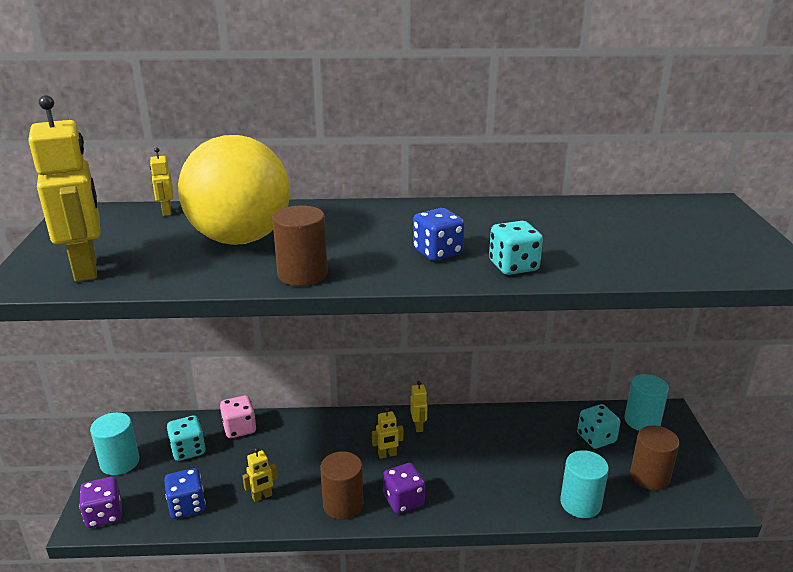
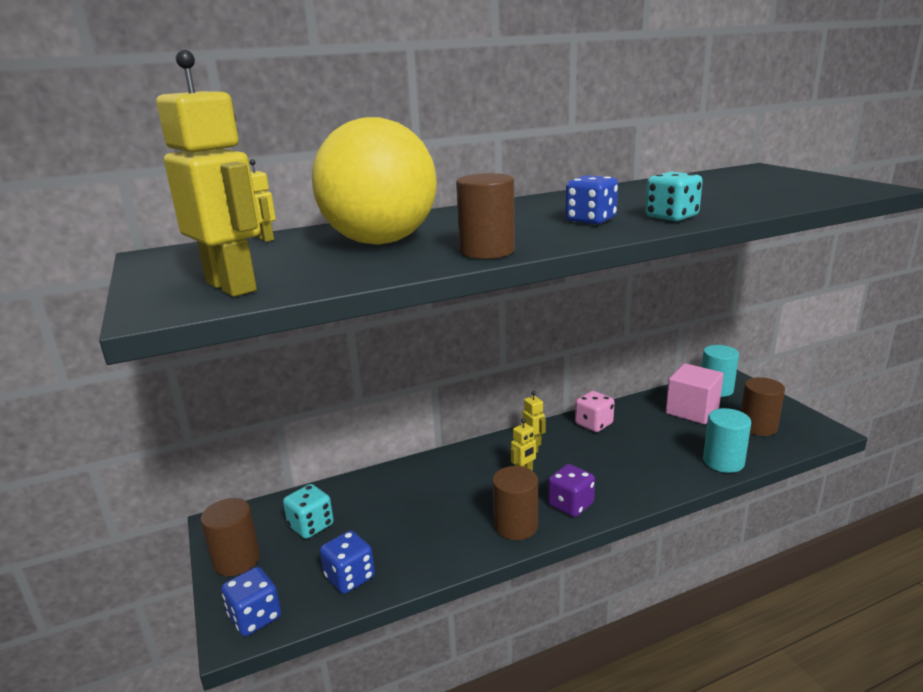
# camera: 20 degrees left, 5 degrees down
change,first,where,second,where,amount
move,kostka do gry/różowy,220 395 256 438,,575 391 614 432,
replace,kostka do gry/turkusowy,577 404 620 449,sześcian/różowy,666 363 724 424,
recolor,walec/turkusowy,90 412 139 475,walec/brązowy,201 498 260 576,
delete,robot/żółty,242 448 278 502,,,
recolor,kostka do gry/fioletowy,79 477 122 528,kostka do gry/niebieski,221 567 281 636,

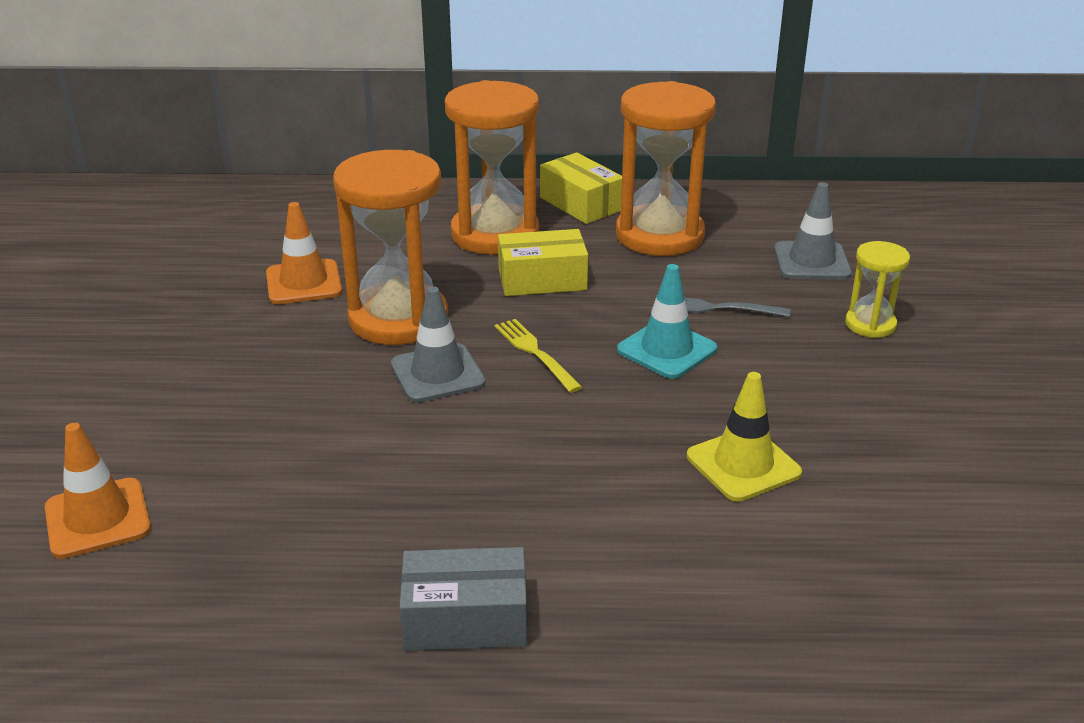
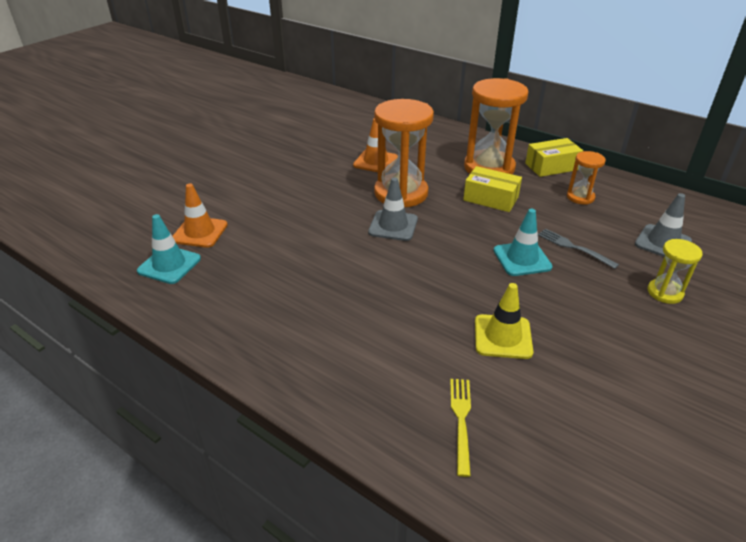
# camera: 35 degrees right, 5 degrees up
change,first,where,second,where,amount
resize,klepsydra/pomarańczowy,616 81 716 256,,567 151 606 205,x0.50
rotate,pudełko/żółty,540 152 622 224,,525 138 583 177,75 degrees clockwise
move,widelec/żółty,495 319 583 393,,450 379 471 477,
delete,pudełko/szary,399 547 527 651,,,
insert,,,pachołek/turkusowy,137 214 201 284,

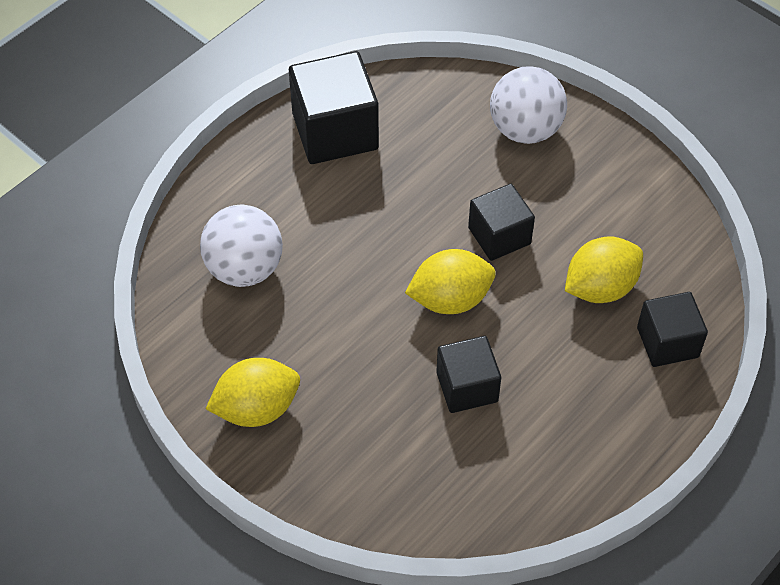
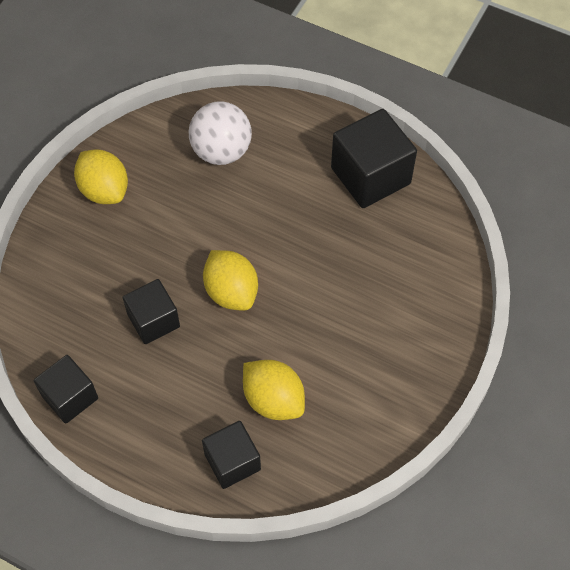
# camera: 75 degrees right, 5 degrees up
change,first,where,second,where,amount
delete,piłka/biały,490 66 567 144,,,
move,sześcian/czarny,468 184 535 261,,34 355 98 424,

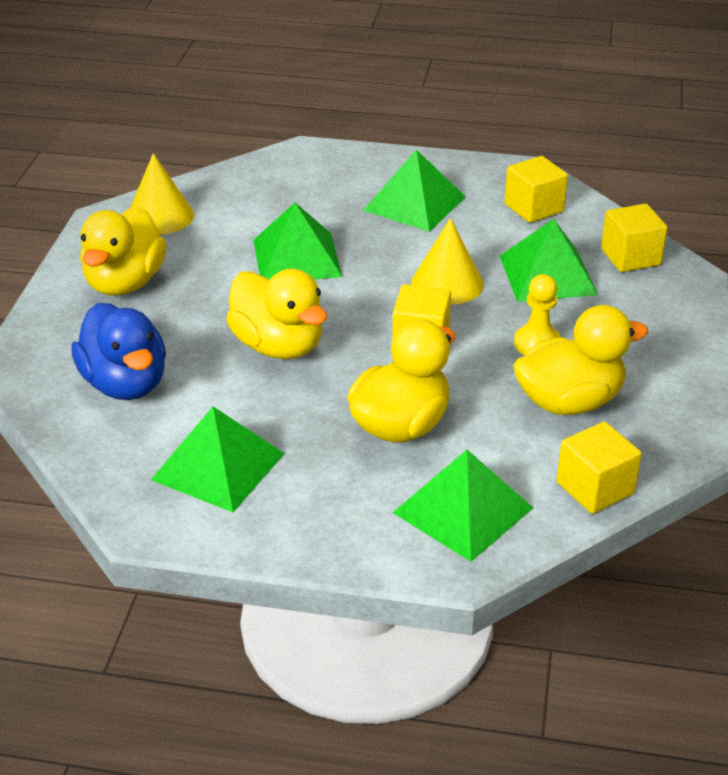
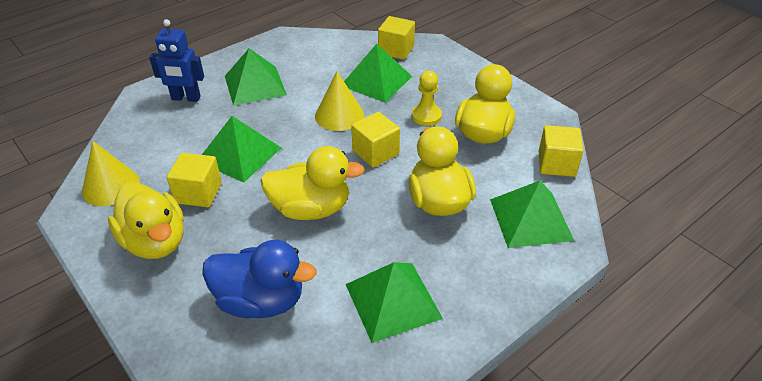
# camera: 50 degrees left, 5 degrees up
change,first,where,second,where,amount
move,sześcian/żółty,505 156 568 223,,167 153 222 207,
insert,,,robot/niebieski,149 19 204 102,

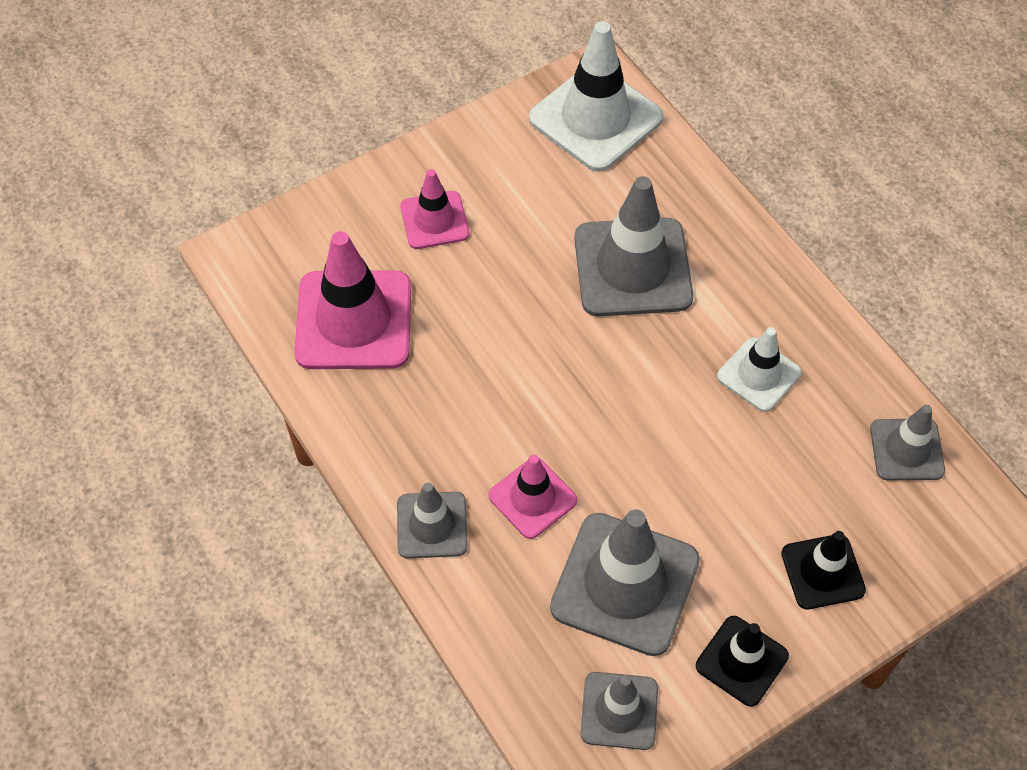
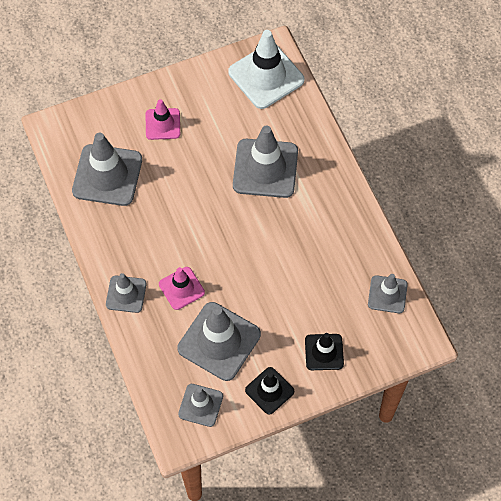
# camera: 10 degrees right, 5 degrees up
change,first,where,second,where,amount
recolor,pachołek/różowy,294 231 411 369,pachołek/szary,72 133 142 206,
delete,pachołek/biały,717 327 802 412,,,

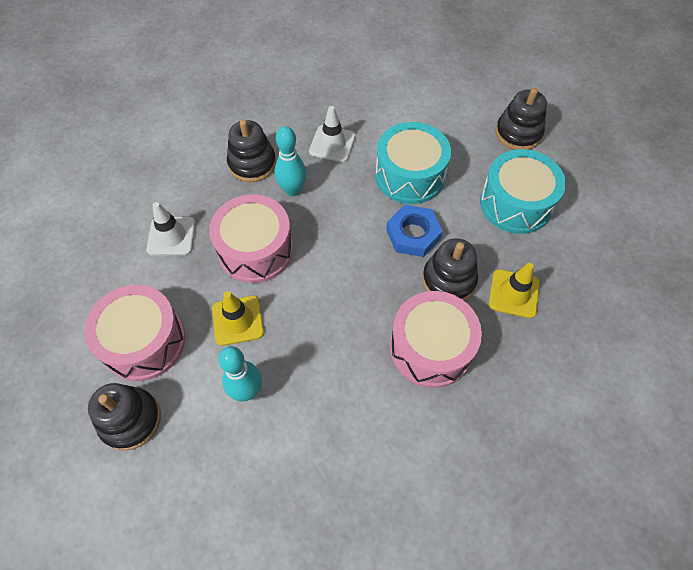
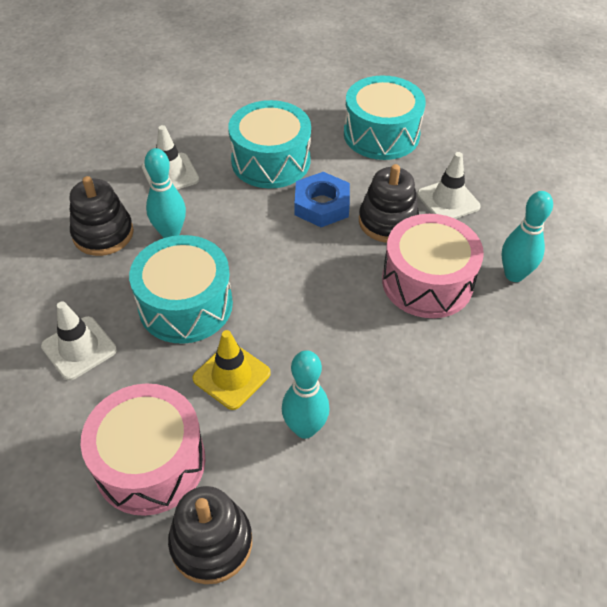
# camera: 40 degrees left, 10 degrees down
change,first,where,second,where,amount
delete,zabawka nakładanka/czarny,495 88 547 150,,,
recolor,bęben/różowy,209 194 293 283,bęben/turkusowy,129 235 233 344,
recolor,pachołek/żółty,489 263 540 318,pachołek/biały,417 152 481 219,
insert,,,kręgiel/turkusowy,502 191 553 282,

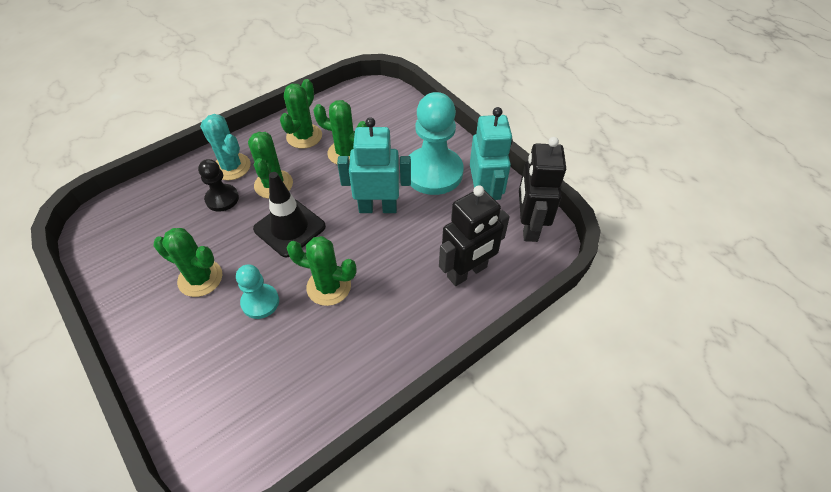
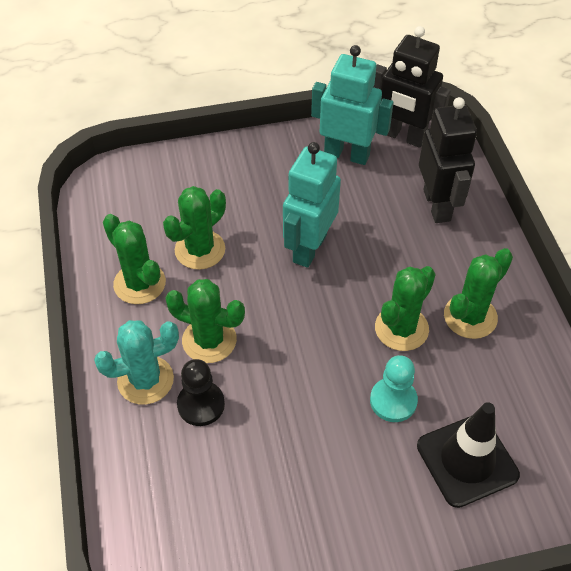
# camera: 65 degrees left, 0 degrees up
change,first,where,second,where,amount
delete,pionek/turkusowy,409 92 464 195,,,
move,pachołek/czarny,253 172 326 258,,417 402 520 508,
move,kaktus/zielony,154 228 222 297,,444 248 513 339,

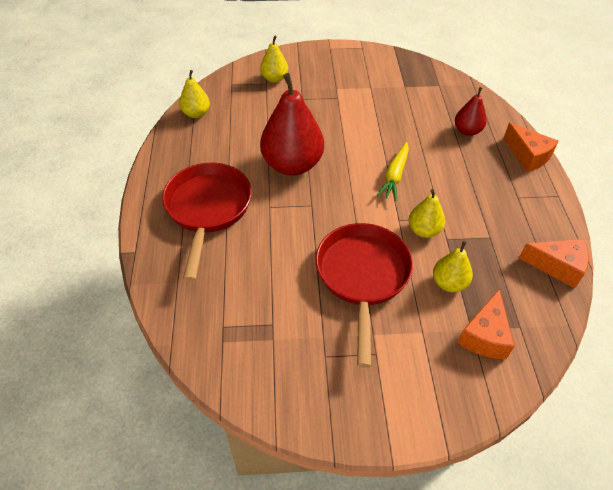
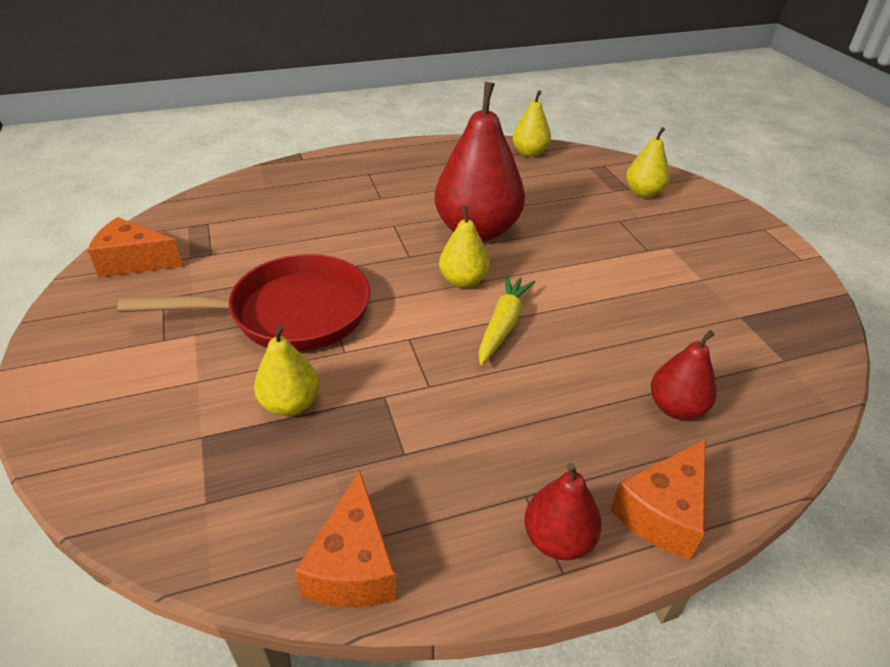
# camera: 75 degrees right, 10 degrees down
change,first,where,second,where,amount
rotate,marchewka/żółty,376 142 409 201,,479 275 535 365,105 degrees clockwise
delete,patelnia/czerwony,162 163 252 281,,,
move,gruszka/żółty,409 189 445 238,,439 206 490 288,
move,ser/pomarańczowy,457 289 515 359,,88 217 183 277,
insert,,,gruszka/czerwony,524 463 602 560,

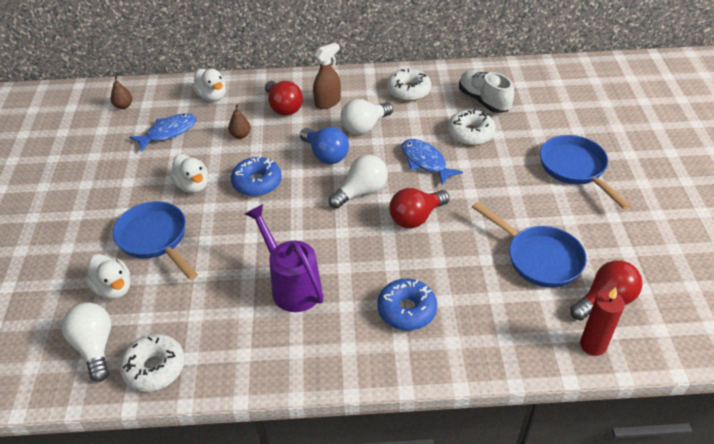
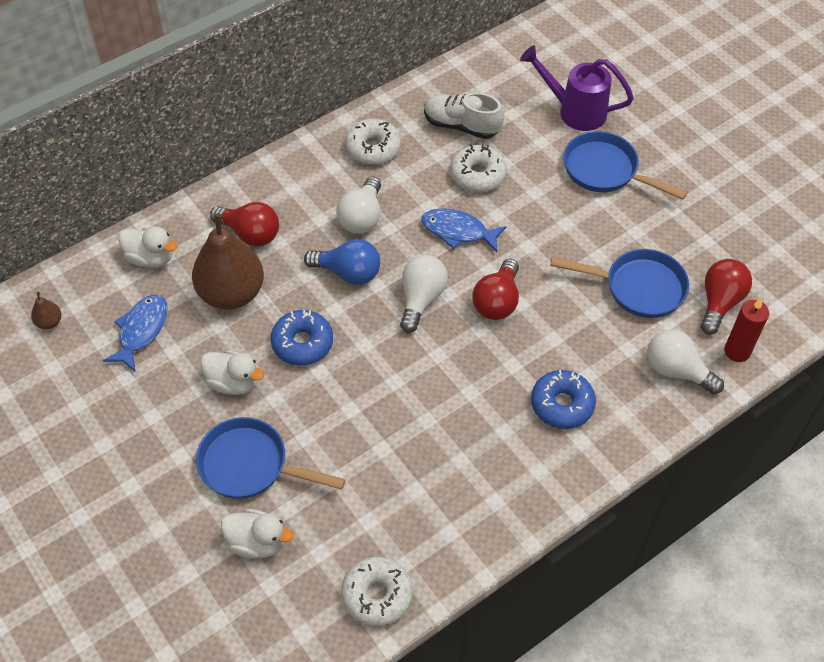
# camera: 35 degrees left, 10 degrees up
change,first,where,second,where,amount
delete,spryskiwacz/brązowy,313 43 341 109,,,
resize,gruszka/brązowy,228 104 251 139,,192 213 264 309,x2.45
move,konewka/fioletowy,245 204 324 312,,520 46 634 131,
move,żarówka/biały,62 302 111 382,,647 329 724 394,

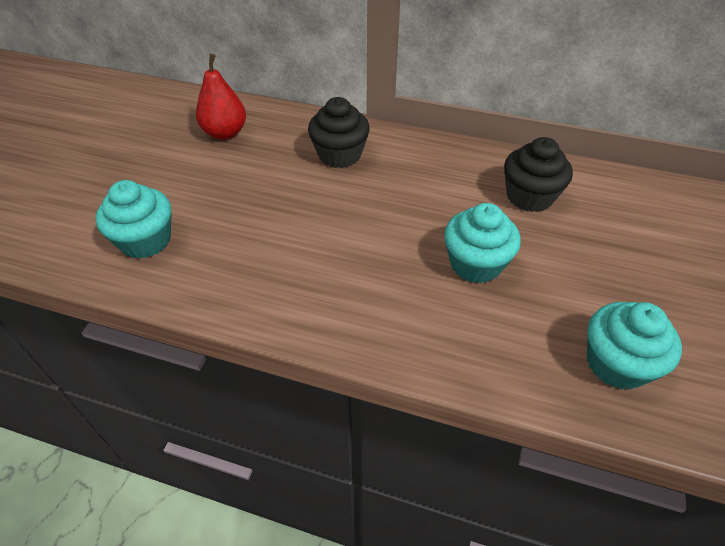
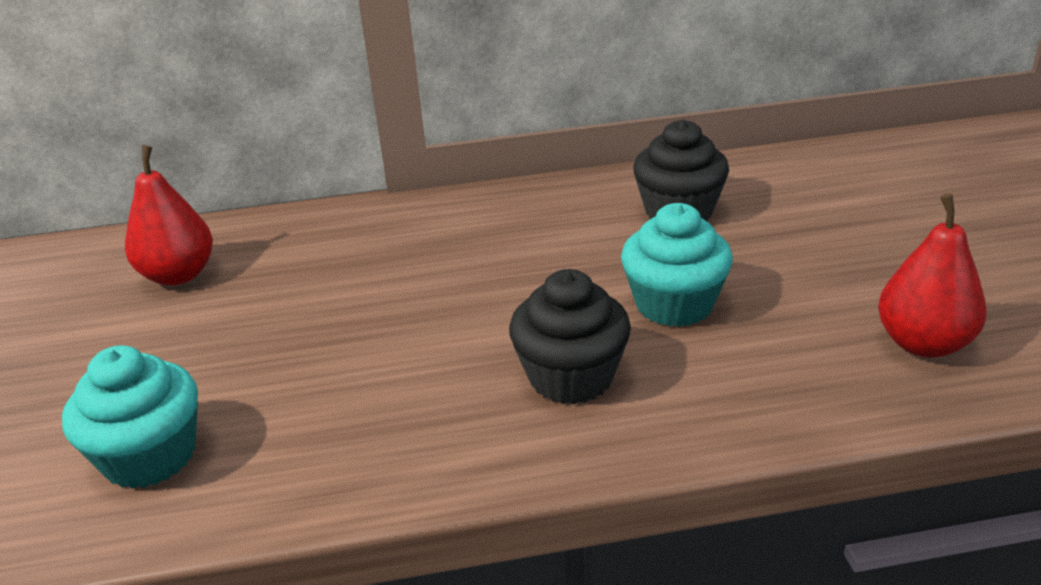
# camera: 25 degrees left, 15 degrees down
change,first,where,second,where,amount
move,muffinka/czarny,308 97 370 168,,509 269 631 404,
replace,muffinka/turkusowy,587 302 682 390,gruszka/czerwony,878 193 986 358,

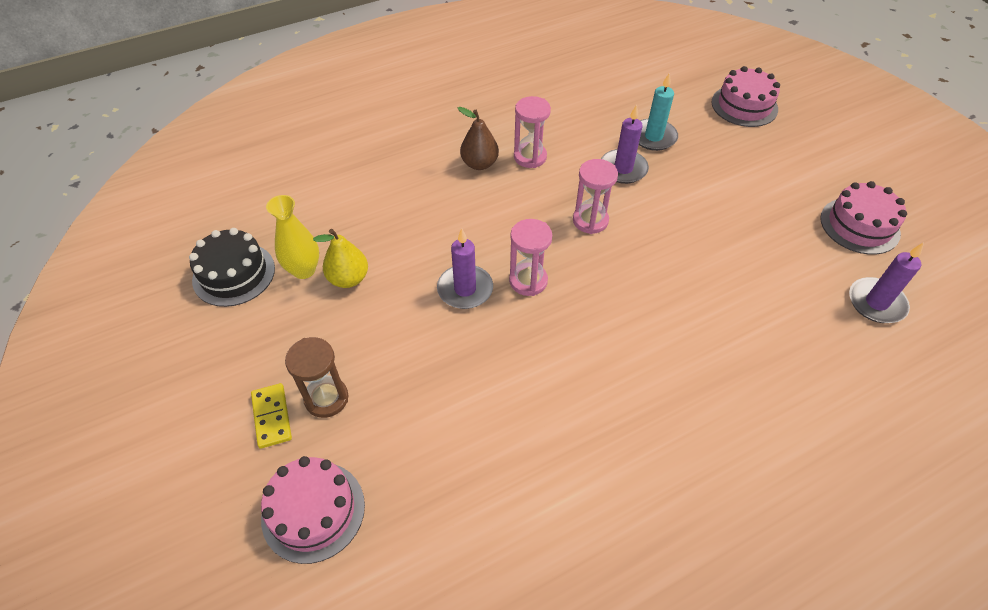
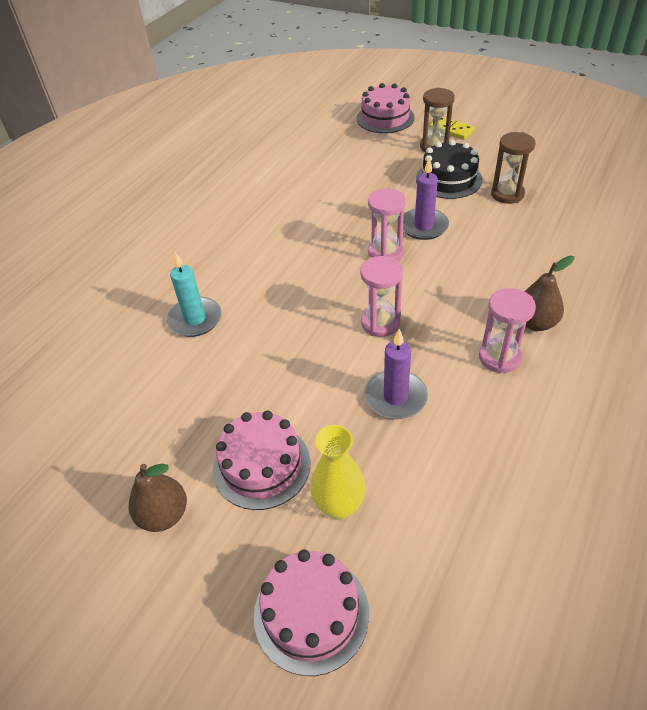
# camera: 150 degrees right, 5 degrees down
change,first,where,second,where,amount
move,świeca/turkusowy,639 72 678 151,,167 252 222 337,
move,tort/różowy,820 181 907 255,,213 411 310 510,
move,wazon/żółty,266 195 319 279,,310 425 365 520,
move,tort/czarny,189 228 275 307,,416 140 483 199,
replace,gruszka/żółty,313 229 368 288,klepsydra/brązowy,491 132 536 204,
delete,świeca/fioletowy,849 242 924 323,,,
insert,,,gruszka/brązowy,129 464 187 532,

